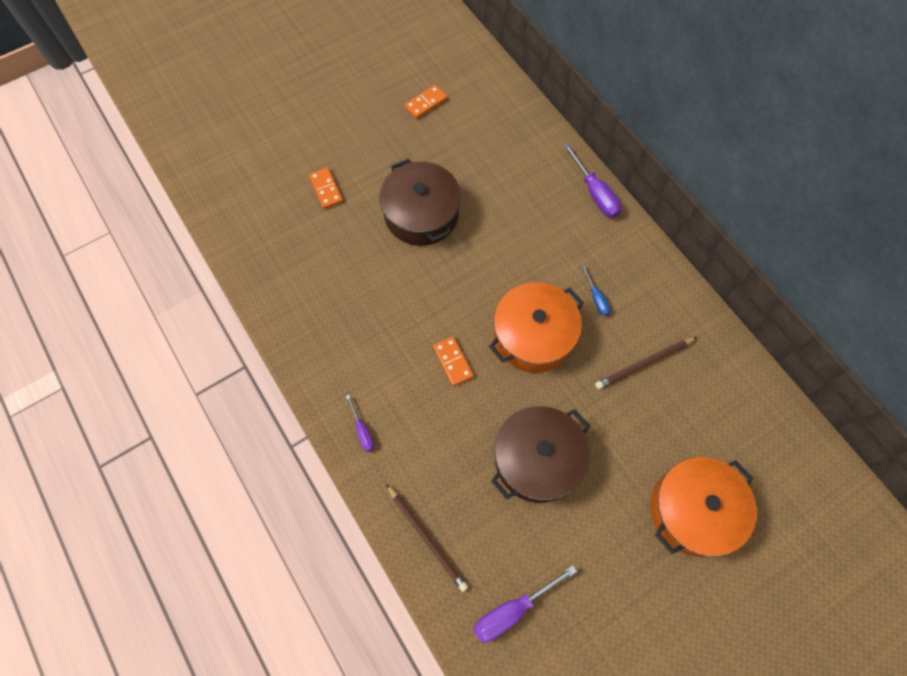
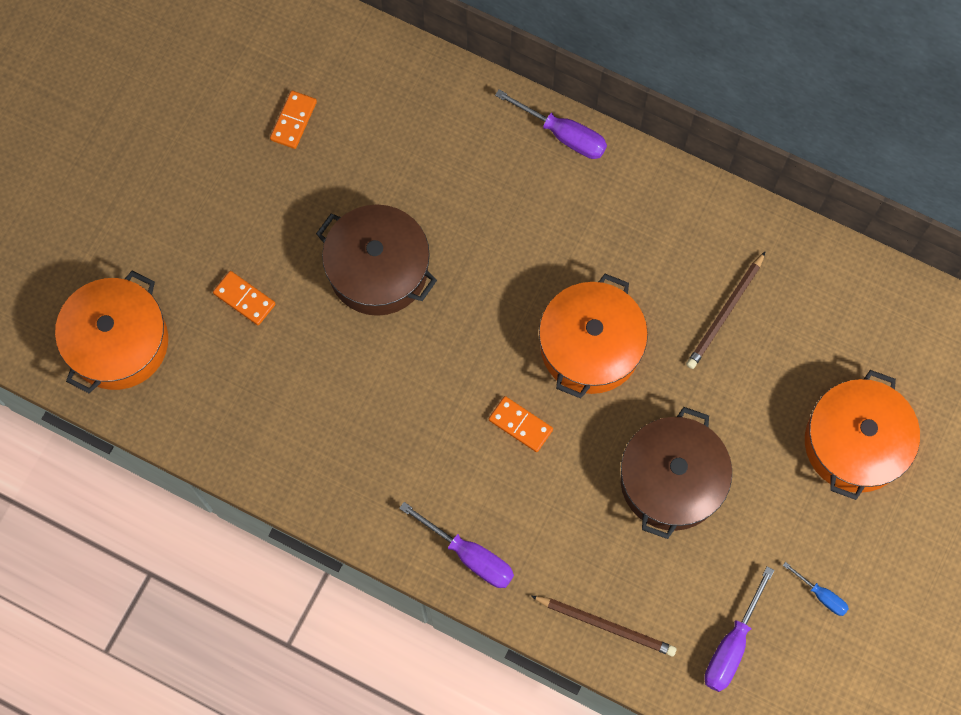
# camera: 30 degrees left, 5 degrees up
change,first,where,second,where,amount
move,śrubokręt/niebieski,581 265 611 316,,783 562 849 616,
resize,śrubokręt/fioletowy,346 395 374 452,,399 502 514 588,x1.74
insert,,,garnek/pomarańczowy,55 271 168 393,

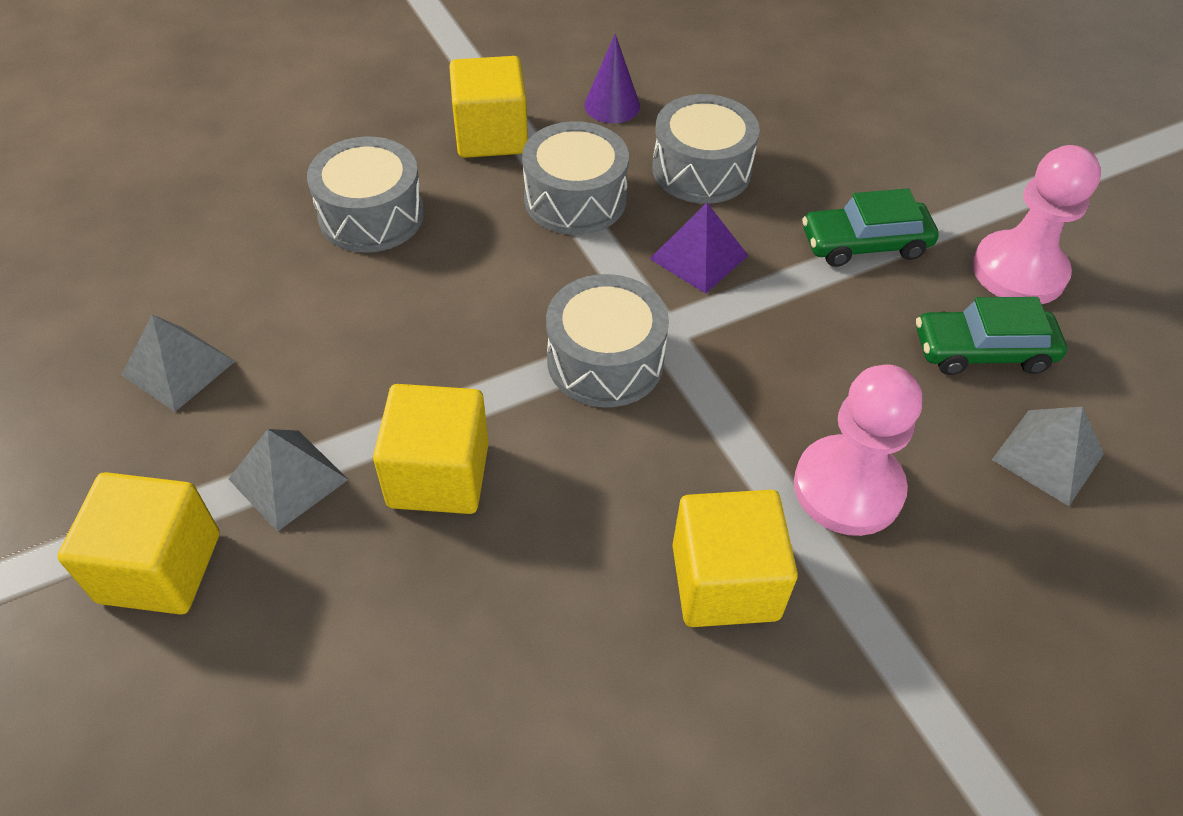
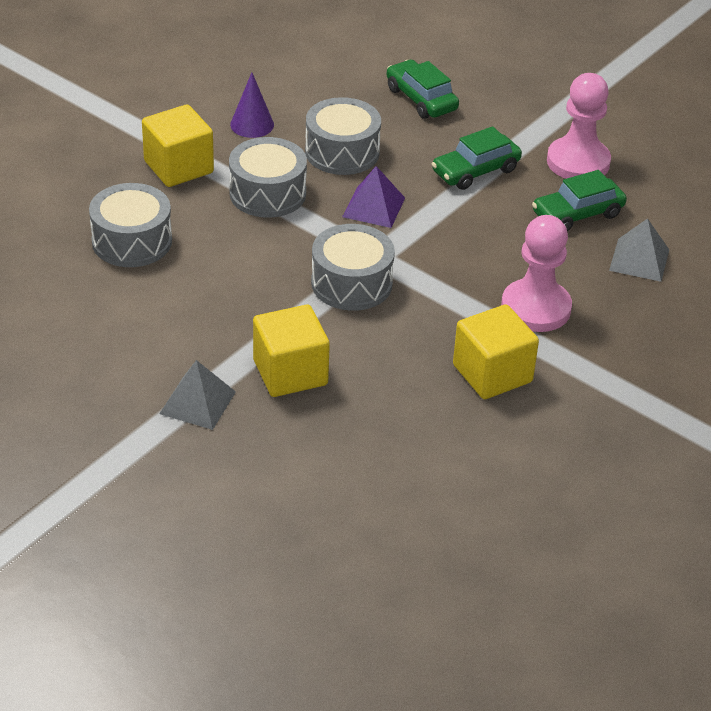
# camera: 25 degrees left, 10 degrees down
change,first,where,second,where,amount
delete,piramida/szary,121 315 235 412,,,
delete,sześcian/żółty,57 472 220 615,,,
insert,,,samochód/zielony,386 60 459 119,

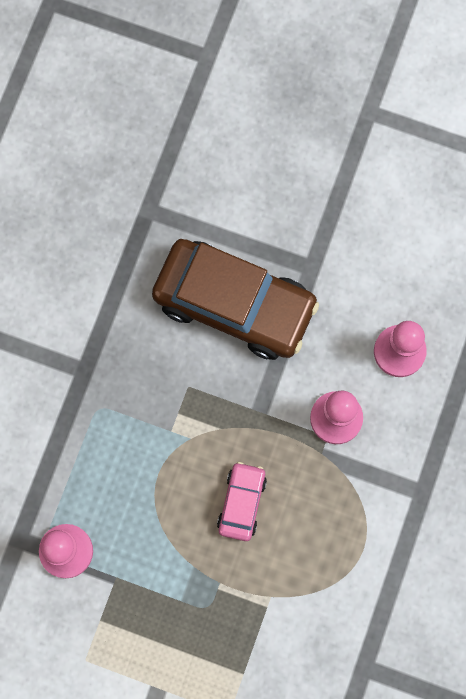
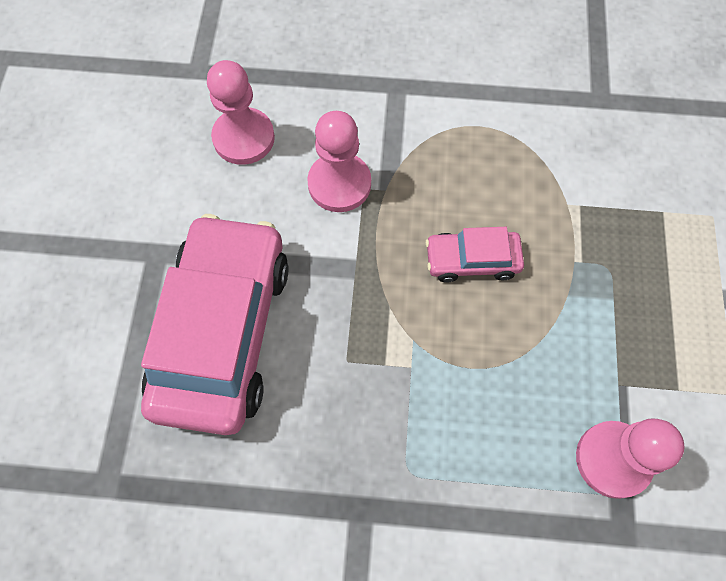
# camera: 105 degrees left, 10 degrees down
change,first,where,second,where,amount
recolor,samochód/brązowy,152 239 319 360,samochód/różowy,141 214 289 435,

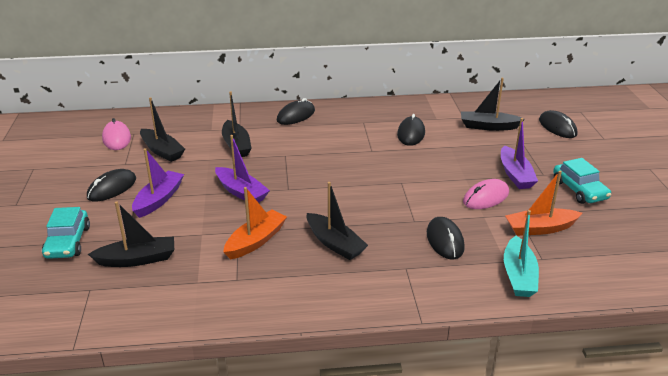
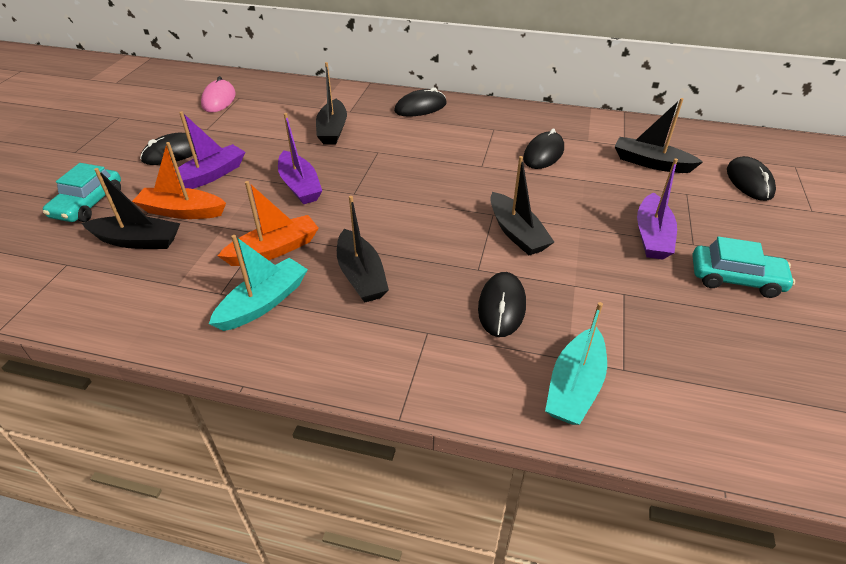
# camera: 20 degrees right, 10 degrees up
change,first,where,second,where,amount
move,łódka/czarny,140 97 185 162,,490 156 554 255,
rotate,samochód/turkusowy,553 158 611 204,,693 236 795 298,75 degrees counterclockwise
move,łódka/pomarańczowy,505 171 582 236,,132 142 226 219,
delete,myszka/różowy,463 179 509 209,,,
insert,,,łódka/turkusowy,209 235 308 331,

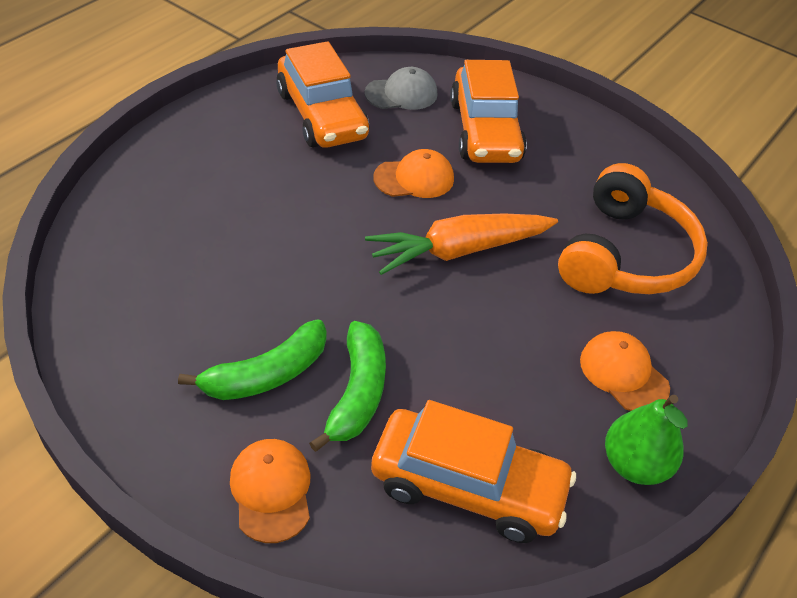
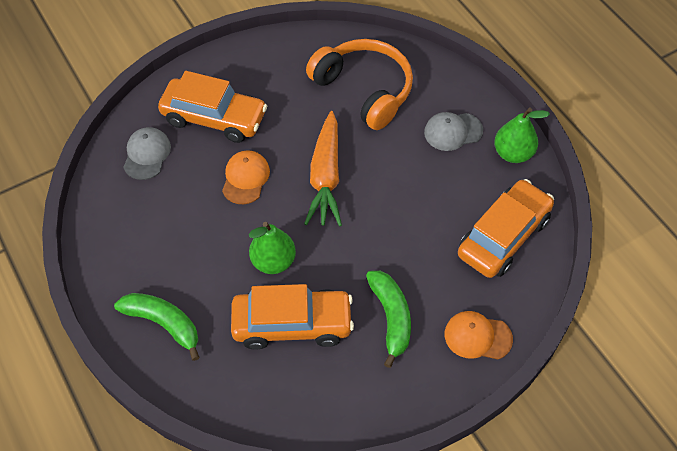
# camera: 65 degrees left, 10 degrees up
change,first,where,second,where,amount
move,samochód/pomarańczowy,276 41 369 148,,231 284 354 350,
move,banan/zielony,309 321 386 452,,114 293 200 361,
recolor,czapka/pomarańczowy,580 331 670 411,czapka/szary,424 112 483 151,
insert,,,gruszka/zielony,249 222 296 274,

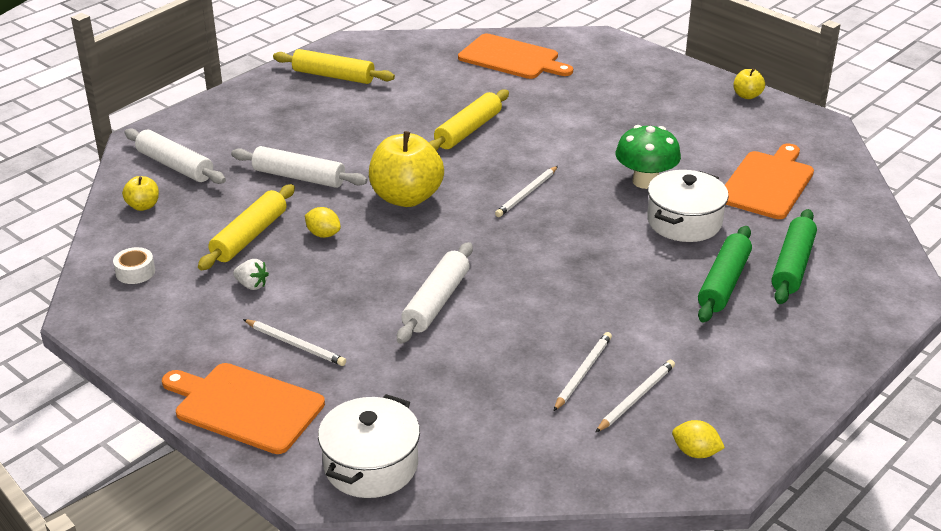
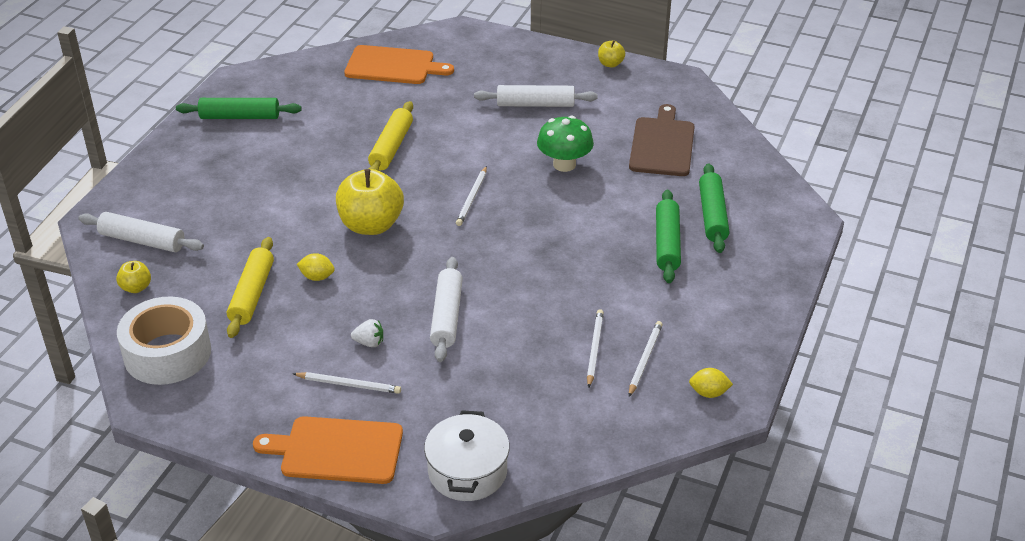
# camera: 20 degrees left, 5 degrees up
change,first,where,second,where,amount
recolor,wałek do ciasta/żółty,273 49 395 84,wałek do ciasta/zielony,176 98 302 119,
recolor,deska do krojenia/pomarańczowy,725 143 814 219,deska do krojenia/brązowy,629 104 695 176,
move,wałek do ciasta/biały,231 146 367 188,,474 85 598 107,
delete,garnek/biały,647 170 729 242,,,
resize,taśma klejąca/biały,113 247 155 284,,117 296 211 385,x2.41
move,truskawka/biały,233 259 269 290,,351 319 383 347,

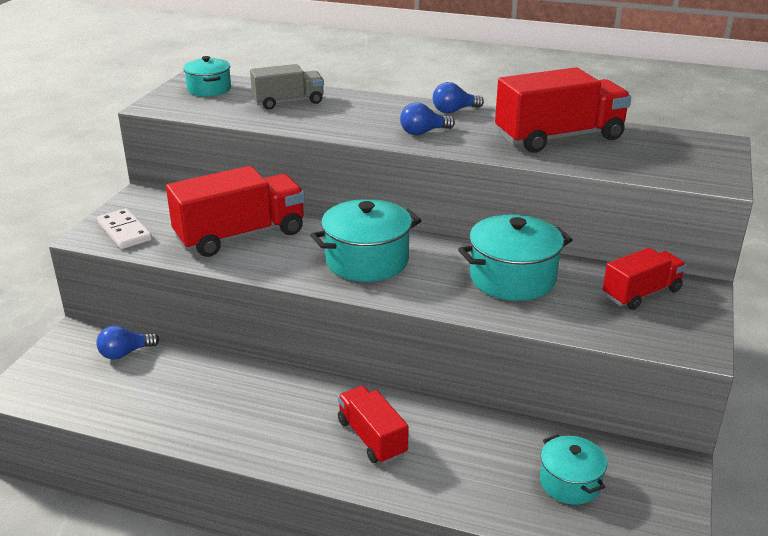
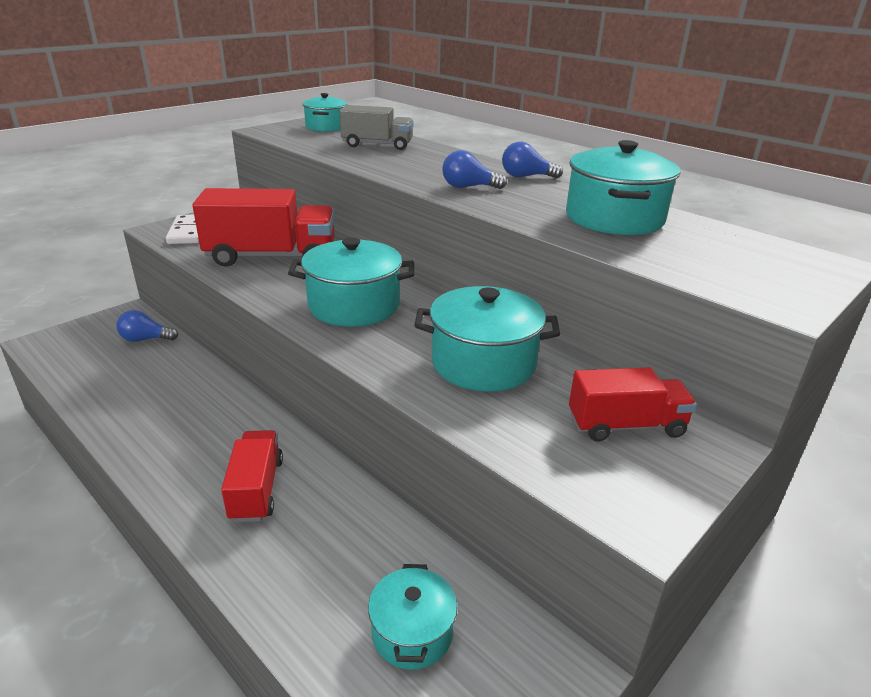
# camera: 25 degrees right, 0 degrees up
change,first,where,second,where,amount
replace,ciężarówka/czerwony,495 67 631 153,garnek/turkusowy,566 140 681 235,

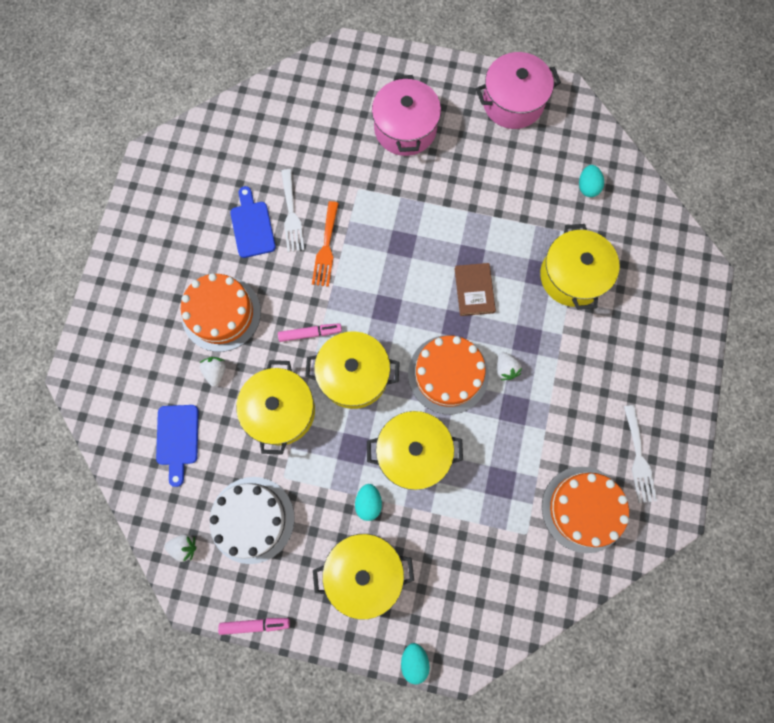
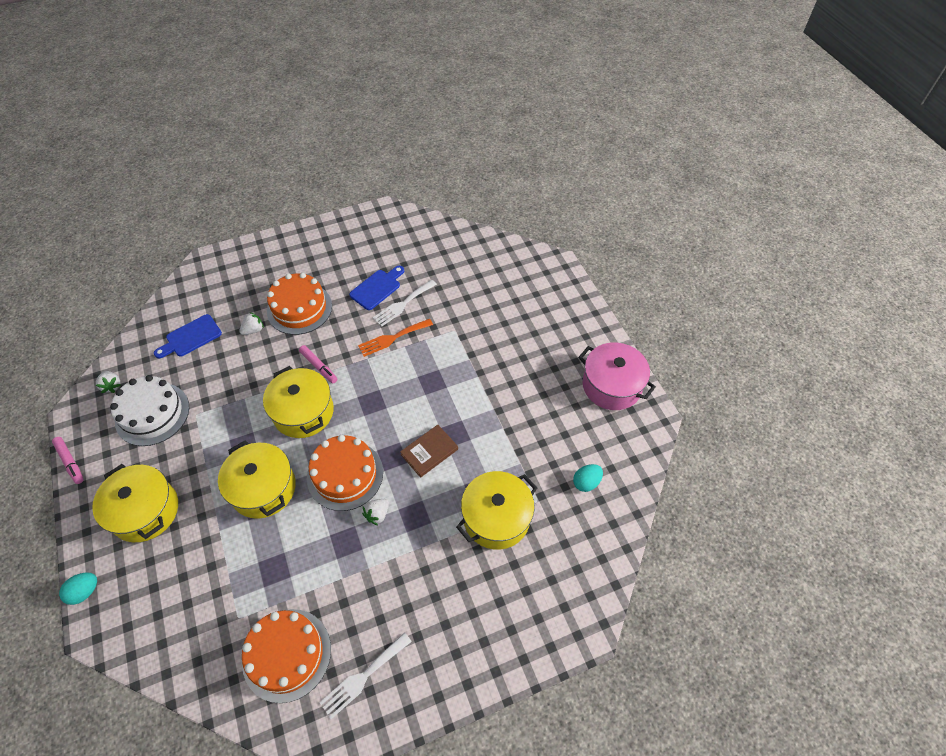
# camera: 55 degrees right, 20 degrees down
change,first,where,second,where,amount
delete,garnek/różowy,372 75 441 156,,,
delete,garnek/żółty,236 360 315 455,,,
delete,jajko/turkusowy,355 484 382 521,,,

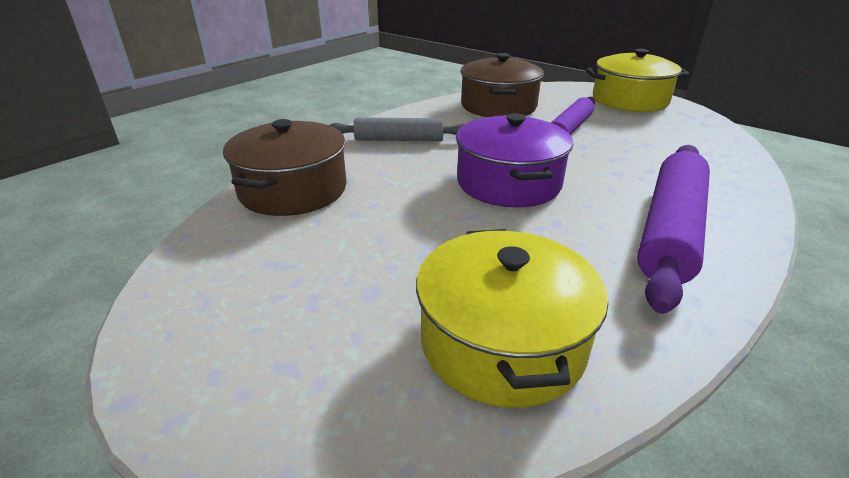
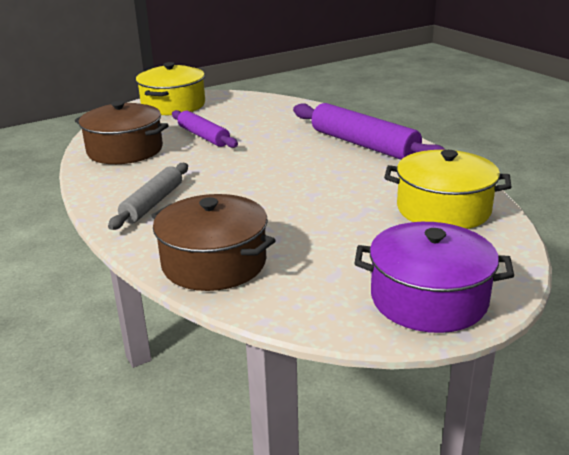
# camera: 70 degrees left, 5 degrees down
change,first,where,second,where,amount
move,garnek/fioletowy,456 113 573 207,,354 222 514 333,

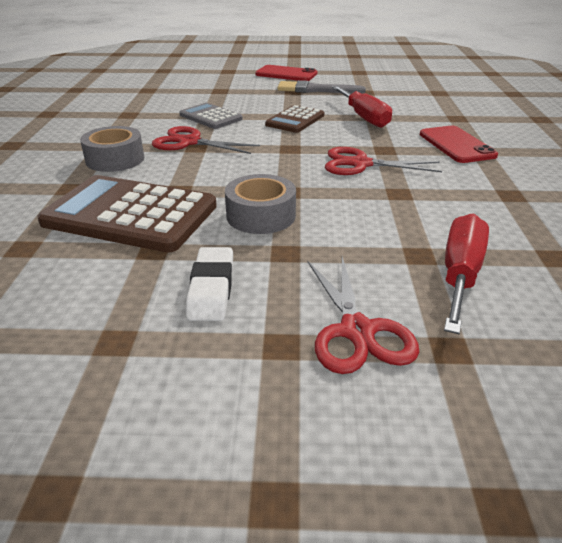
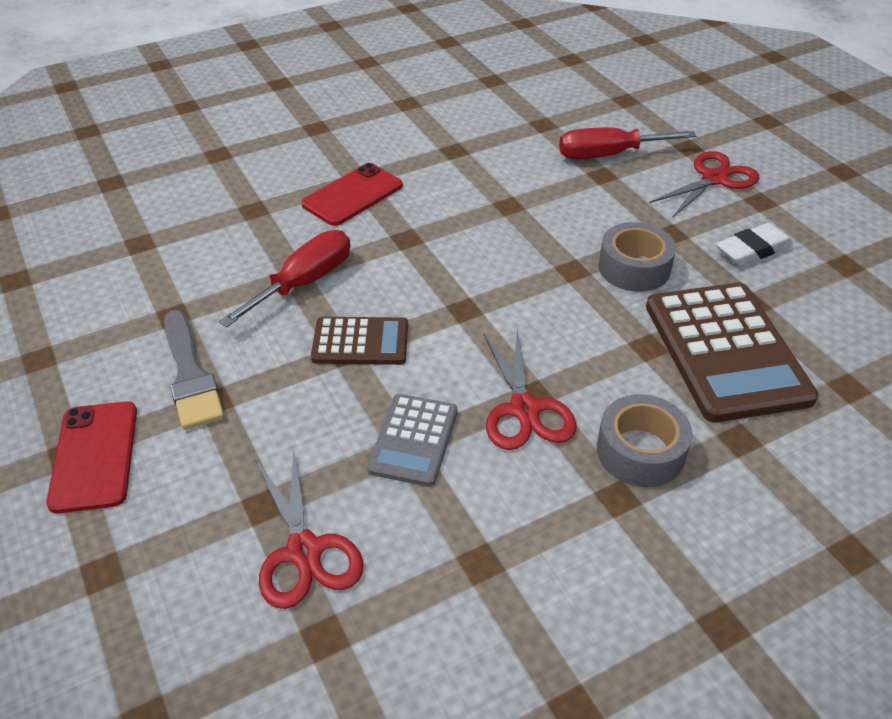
# camera: 120 degrees left, 10 degrees up
change,first,where,second,where,amount
move,nożyczki/czerwony,325 147 442 175,,255 448 363 609,

